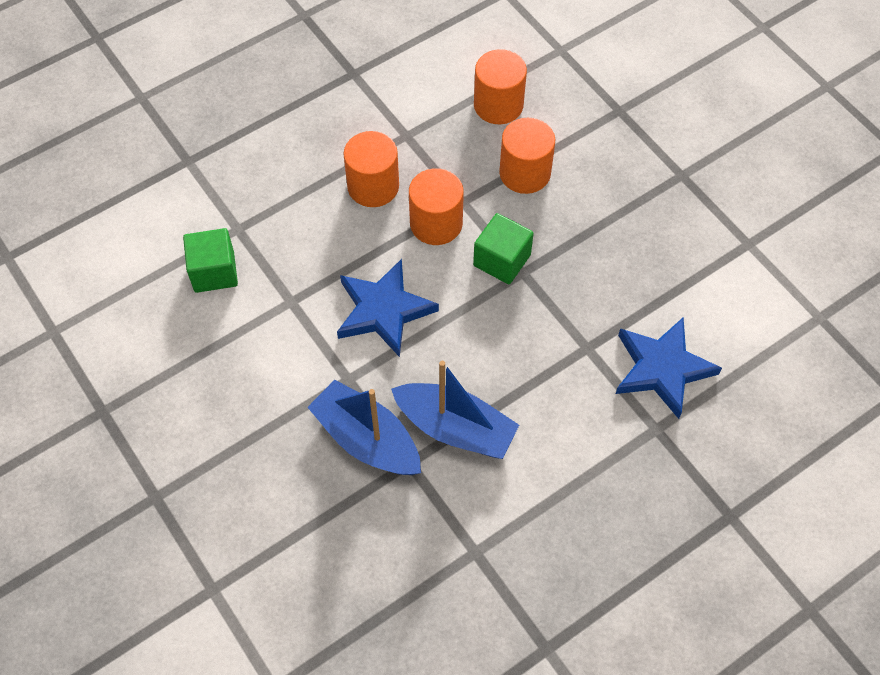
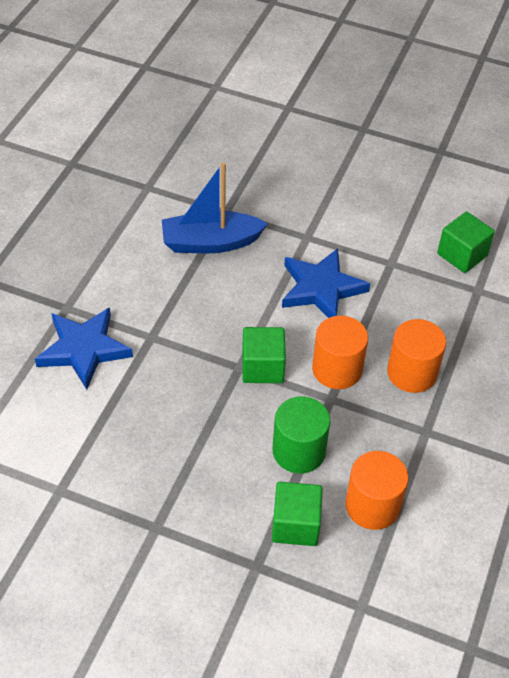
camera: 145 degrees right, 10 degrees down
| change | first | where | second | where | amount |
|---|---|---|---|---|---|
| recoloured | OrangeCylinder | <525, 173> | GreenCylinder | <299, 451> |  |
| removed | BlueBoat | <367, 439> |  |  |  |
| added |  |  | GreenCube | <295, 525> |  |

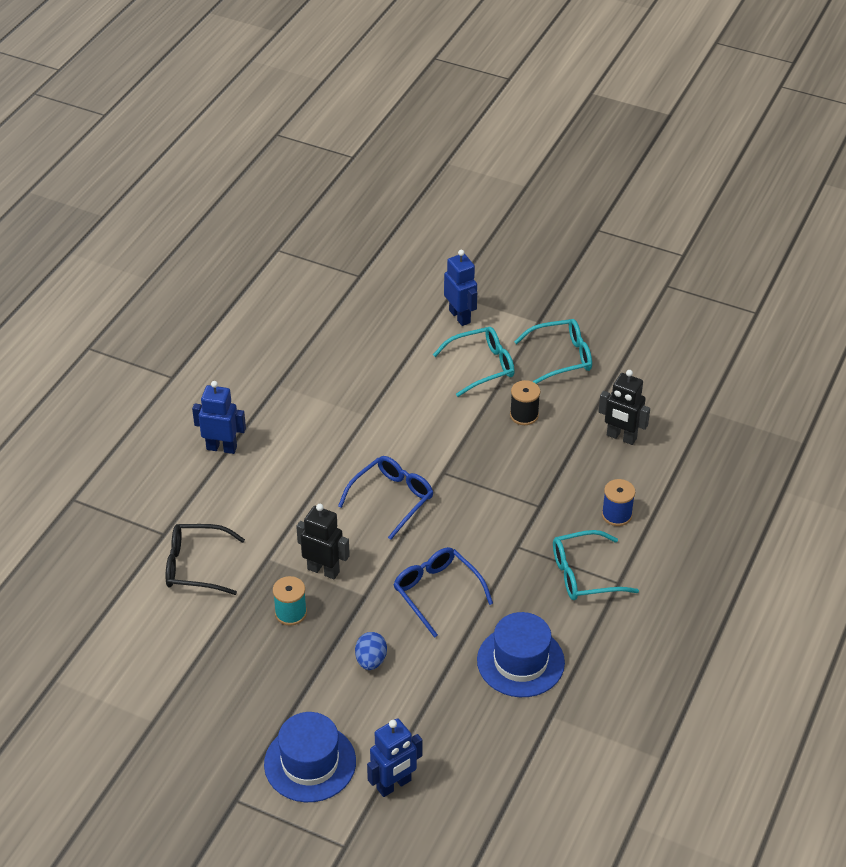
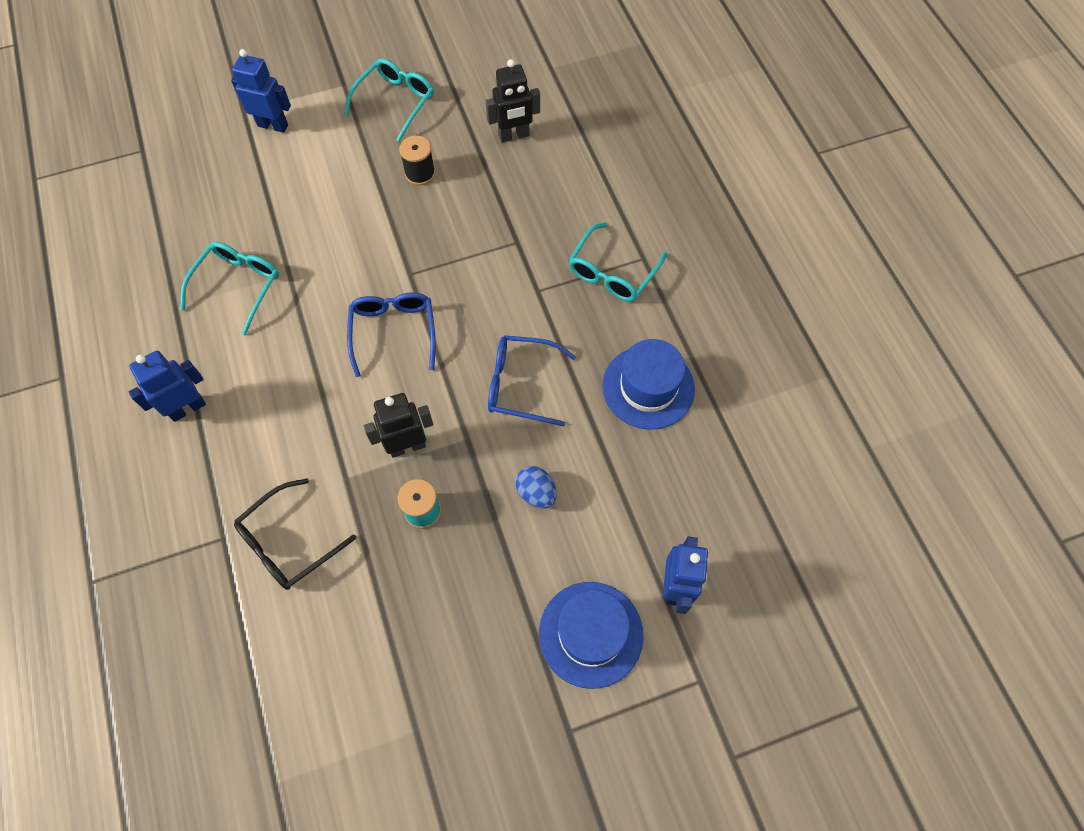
camera: 45 degrees left, 20 degrees up
| change | first | where | second | where | amount |
|---|---|---|---|---|---|
| moved | TurquoiseGlasses | <481, 366> |  | <238, 286> |  |
| removed | BlueSpool | <616, 515> |  |  |  |

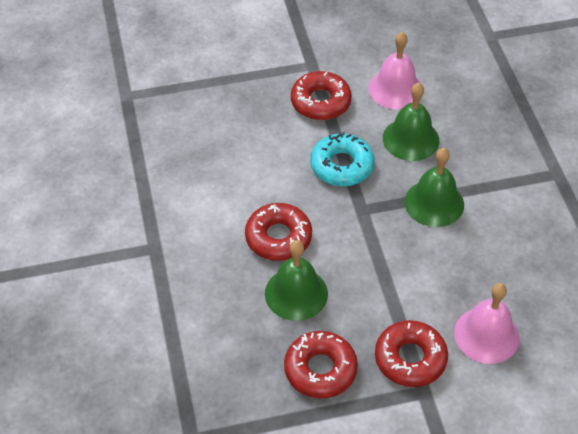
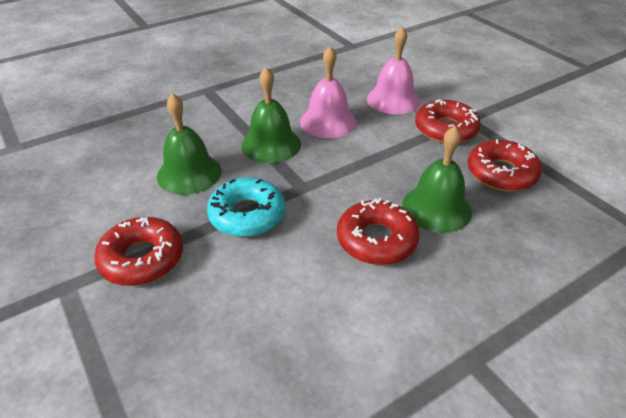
camera: 110 degrees left, 10 degrees down
| change | first | where | second | where | amount |
|---|---|---|---|---|---|
| moved | PinkBell | <395, 89> |  | <328, 121> |  |

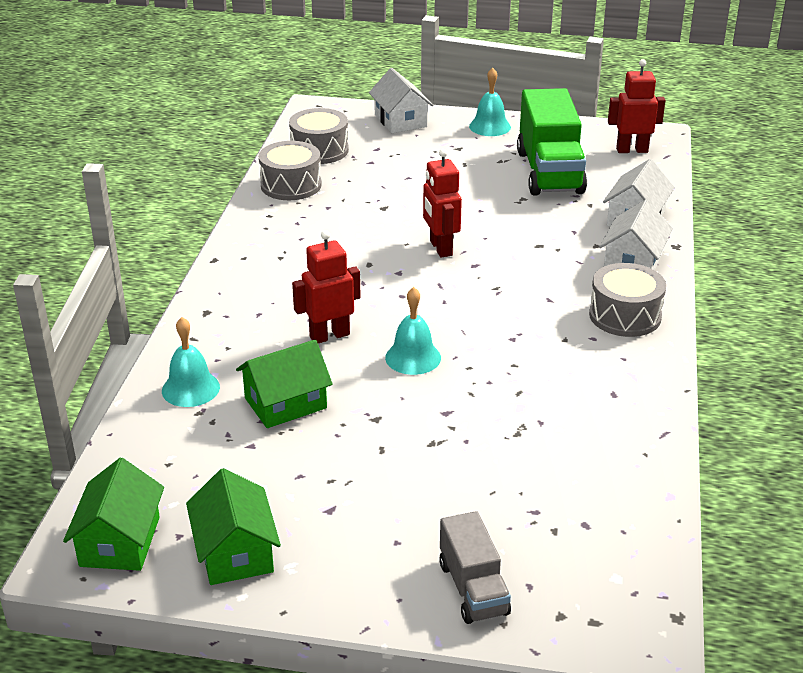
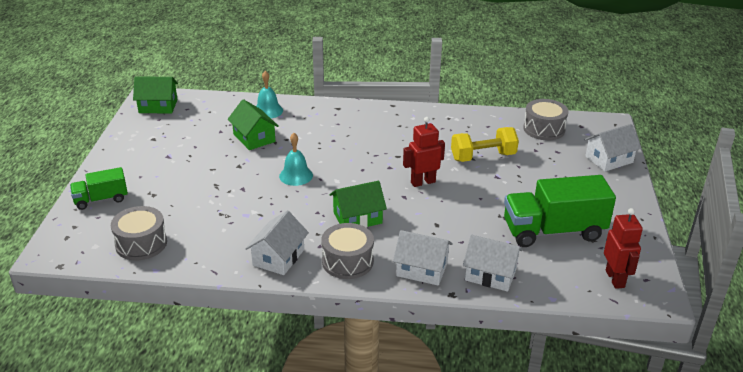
camera: 85 degrees right, 0 degrees up
| change | first | where | second | where | amount |
|---|---|---|---|---|---|
| removed | TurquoiseBell | <490, 126> |  |  |  |
| moved | GreyDrum | <291, 185> |  | <141, 243> |  |
| removed | RedRobot | <329, 335> |  |  |  |
| moved | GreenHouse | <235, 552> |  | <357, 218> |  |
| recoloured | GreyTruck | <473, 588> | GreenTruck | <101, 199> |  |
| added |  |  | YellowDumbbell | <483, 157> |  |
| added |  |  | WhiteHouse | <278, 257> |  |

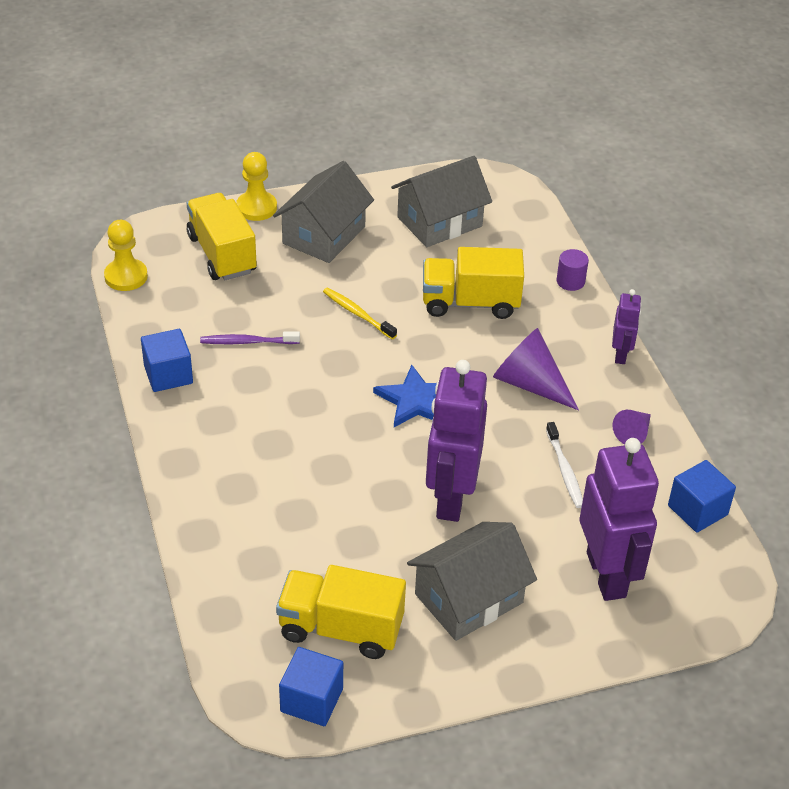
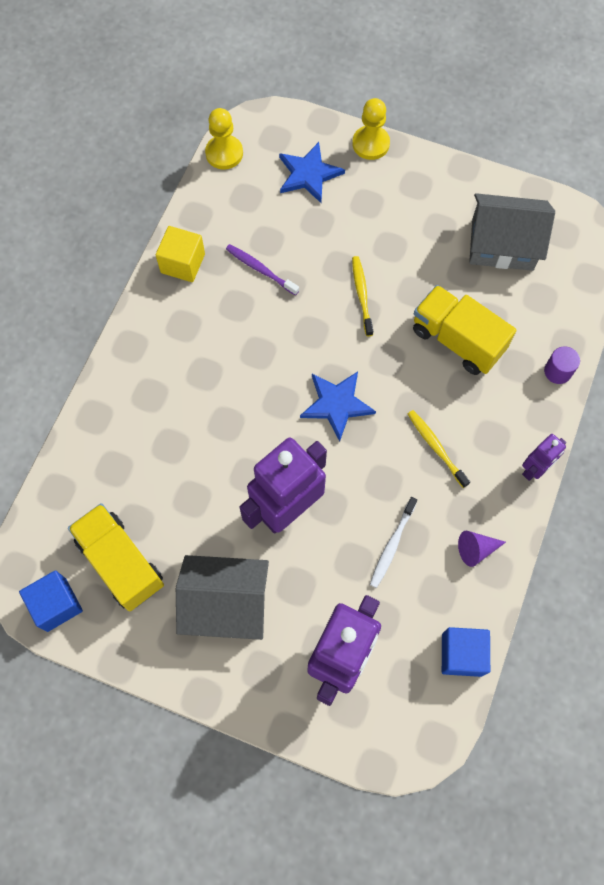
camera: 40 degrees right, 25 degrees up
| change | first | where | second | where | amount |
|---|---|---|---|---|---|
| removed | GreyHouse | <324, 235> |  |  |  |
| replaced | YellowTruck | <222, 254> | BlueStar | <308, 174> |  |
| replaced | PurpleCone | <529, 383> | YellowToothbrush | <436, 447> |  |
| recoloured | BlueCube | <168, 374> | YellowCube | <183, 263> |  |

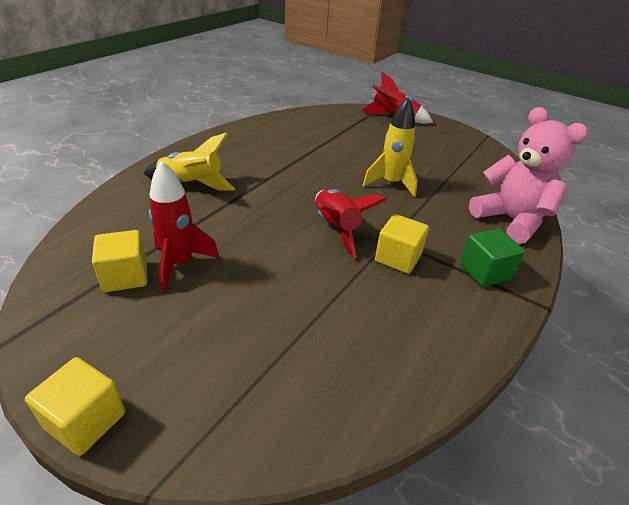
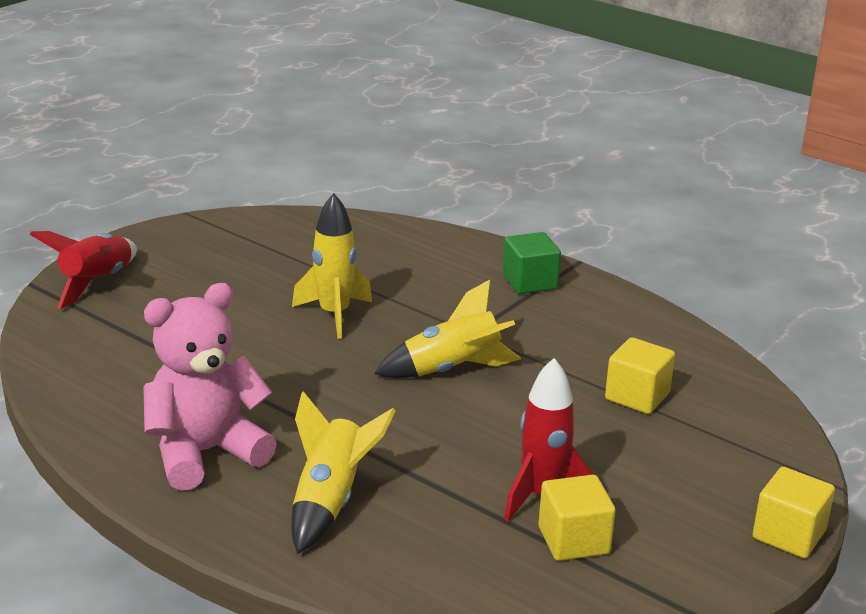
camera: 85 degrees left, 10 degrees down
| change | first | where | second | where | amount |
|---|---|---|---|---|---|
| moved | PinkTeddyBear | <510, 220> |  | <205, 453> |  |
| recoloured | RedRocket | <336, 228> | YellowRocket | <452, 369> |  |
| moved | YellowCube | <398, 258> |  | <637, 396> |  |

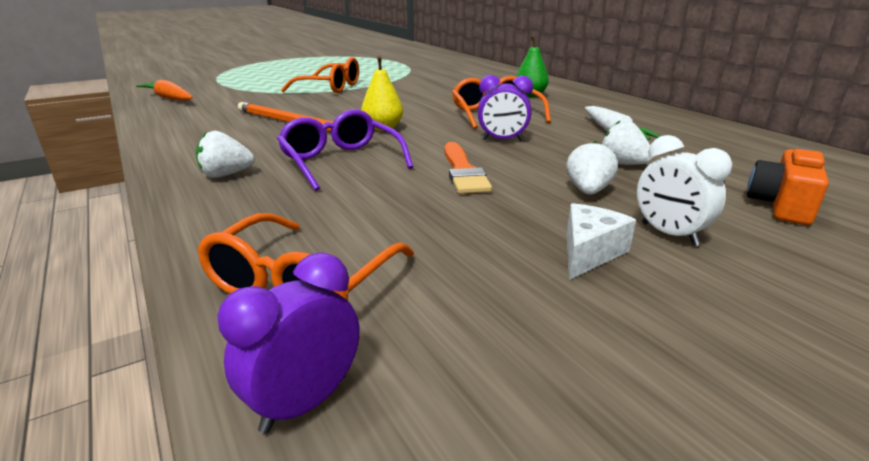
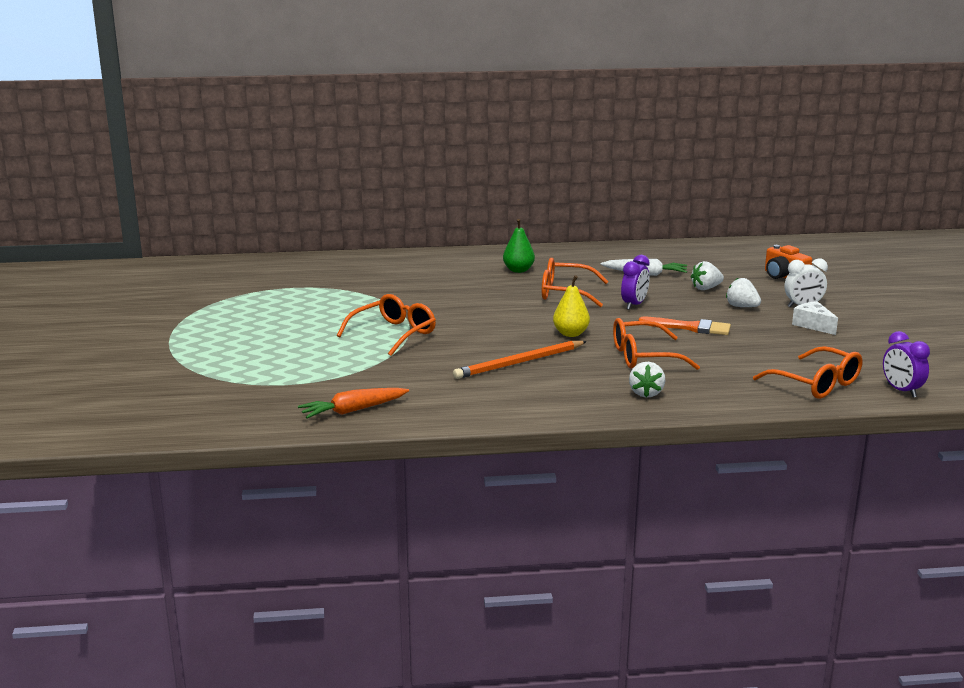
camera: 65 degrees left, 5 degrees down
| change | first | where | second | where | amount |
|---|---|---|---|---|---|
| recoloured | PurpleGlasses | <340, 161> | OrangeGlasses | <643, 357> |  |

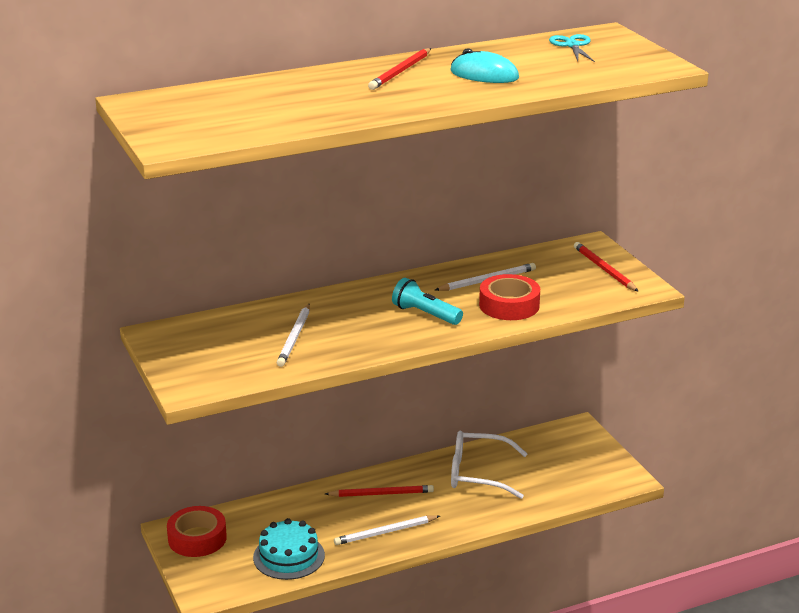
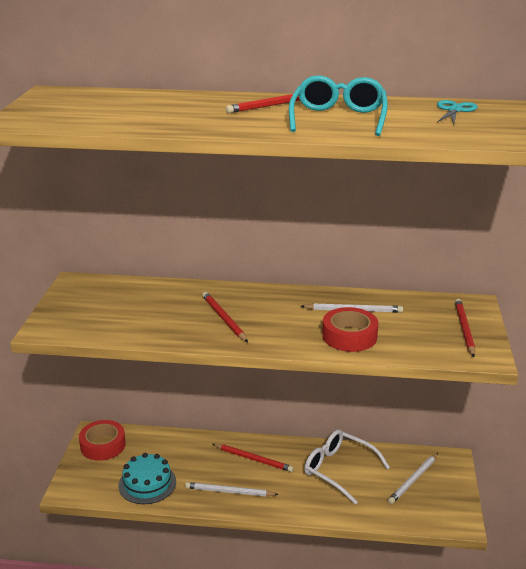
camera: 30 degrees right, 0 degrees up
| change | first | where | second | where | amount |
|---|---|---|---|---|---|
| replaced | TurquoiseMouse | <484, 75> | TurquoiseGlasses | <338, 118> |  |
| removed | TurquoiseFlashlight | <425, 314> |  |  |  |
| moved | WhitePencil | <295, 337> |  | <413, 480> |  |
| added |  |  | RedPencil | <224, 319> |  |

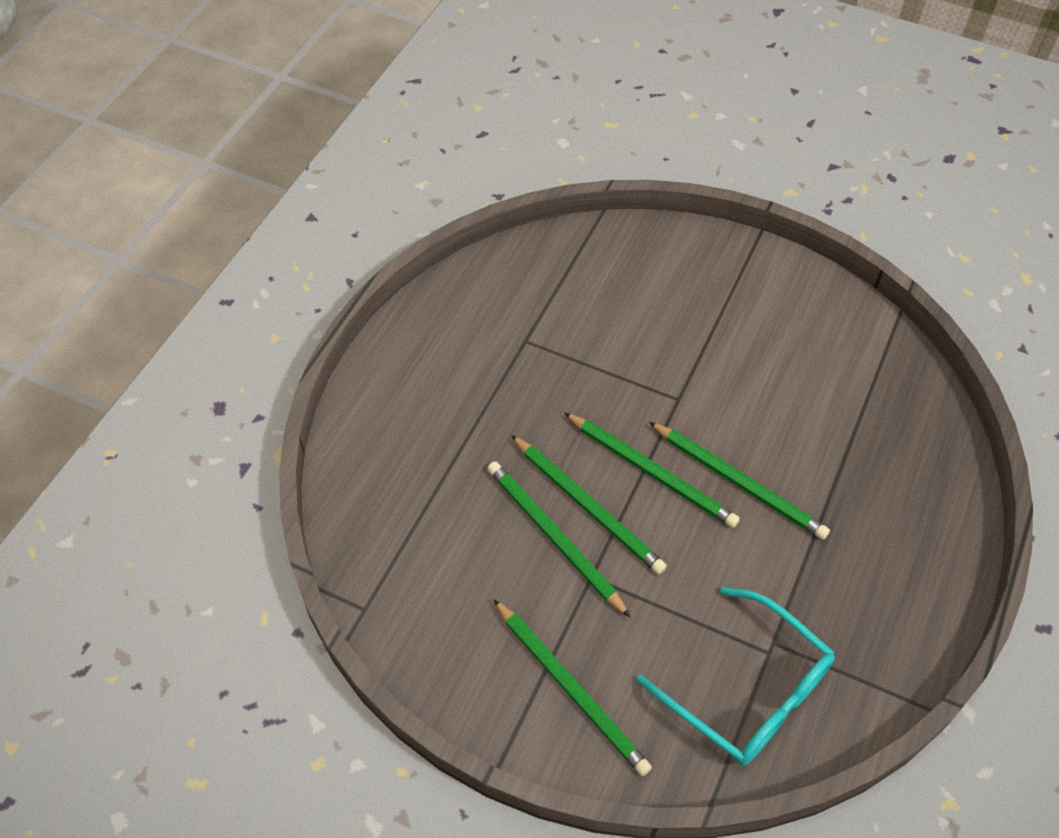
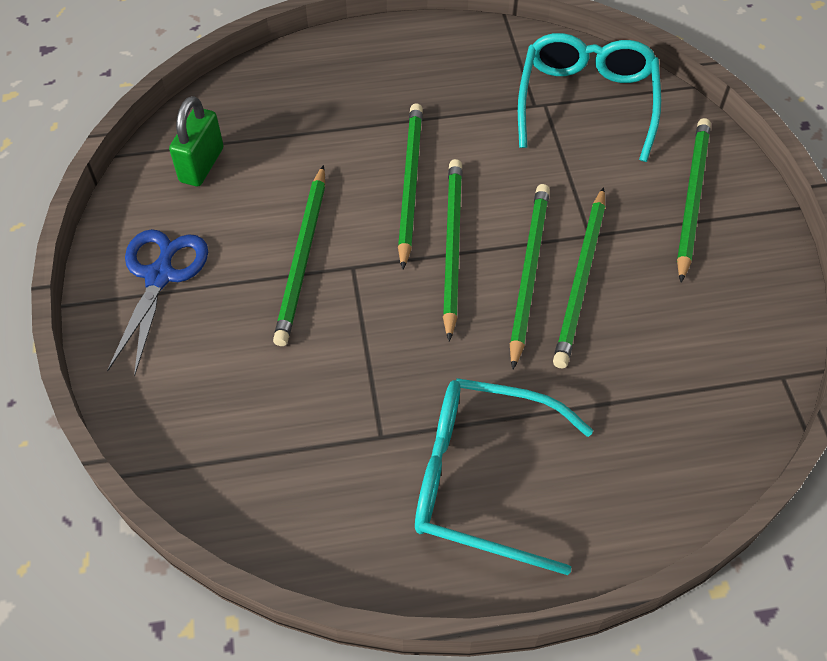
camera: 125 degrees left, 0 degrees up
| change | first | where | second | where | amount |
|---|---|---|---|---|---|
| added |  |  | GreenPadlock | <202, 165> |  |
| added |  |  | GreenPencil | <302, 257> |  |
| added |  |  | BlueScissors | <160, 276> |  |
| added |  |  | TurquoiseGlasses | <482, 479> |  |

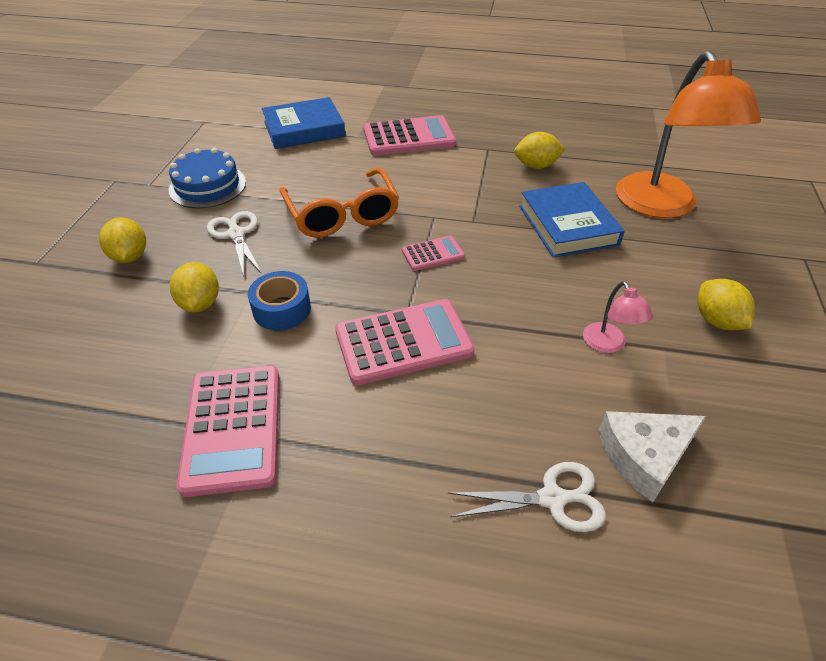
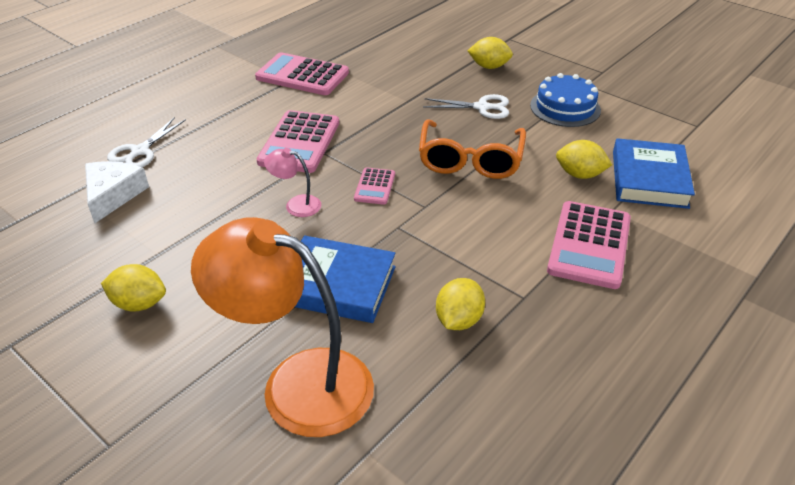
camera: 120 degrees right, 5 degrees down
| change | first | where | second | where | amount |
|---|---|---|---|---|---|
| turned | OrangeGlasses | <342, 214> |  | <470, 159> | 90 degrees counterclockwise |
| moved | YellowLemon | <200, 303> |  | <580, 175> |  |
| removed | BlueTape | <282, 309> |  |  |  |
| moved | PinkLamp | <608, 345> |  | <296, 205> |  |

